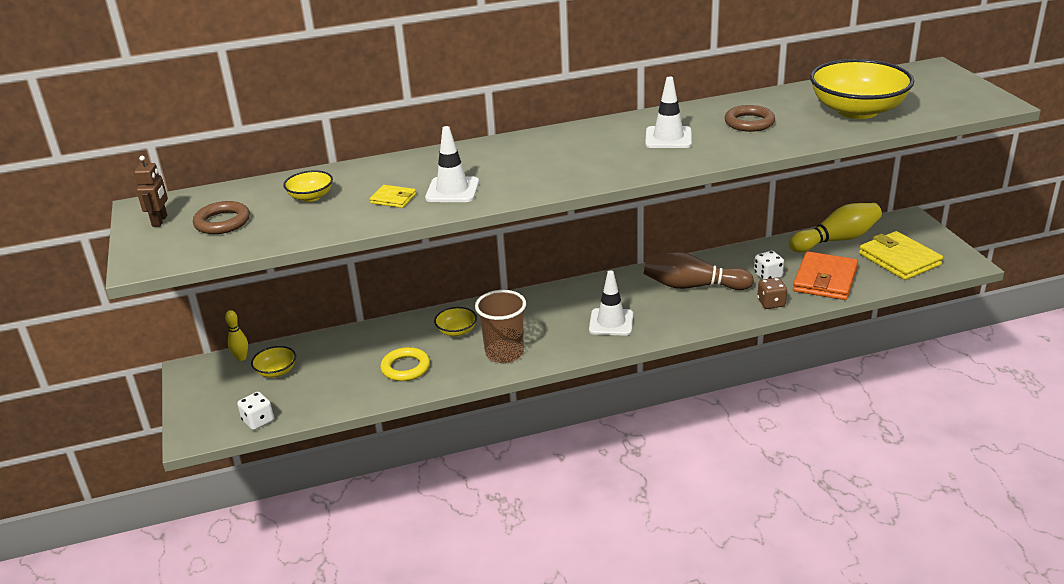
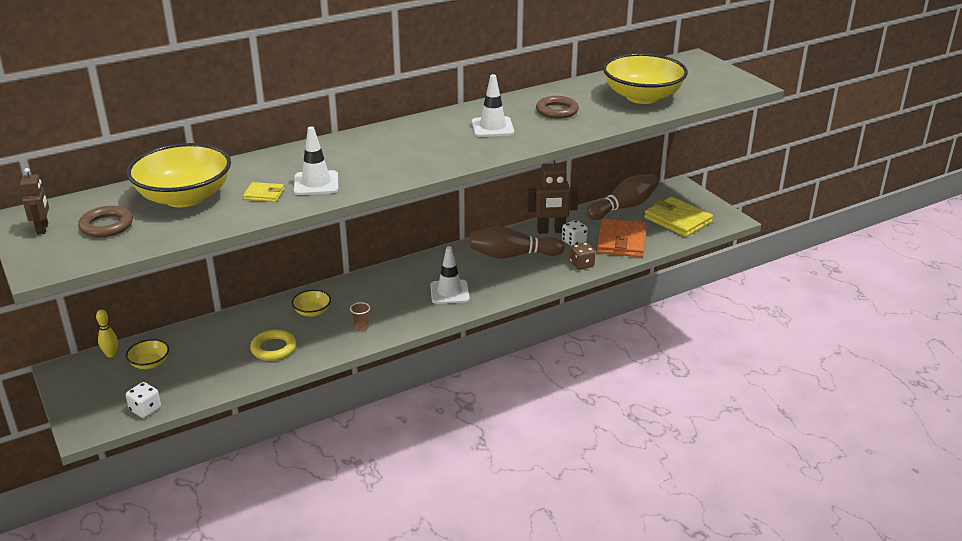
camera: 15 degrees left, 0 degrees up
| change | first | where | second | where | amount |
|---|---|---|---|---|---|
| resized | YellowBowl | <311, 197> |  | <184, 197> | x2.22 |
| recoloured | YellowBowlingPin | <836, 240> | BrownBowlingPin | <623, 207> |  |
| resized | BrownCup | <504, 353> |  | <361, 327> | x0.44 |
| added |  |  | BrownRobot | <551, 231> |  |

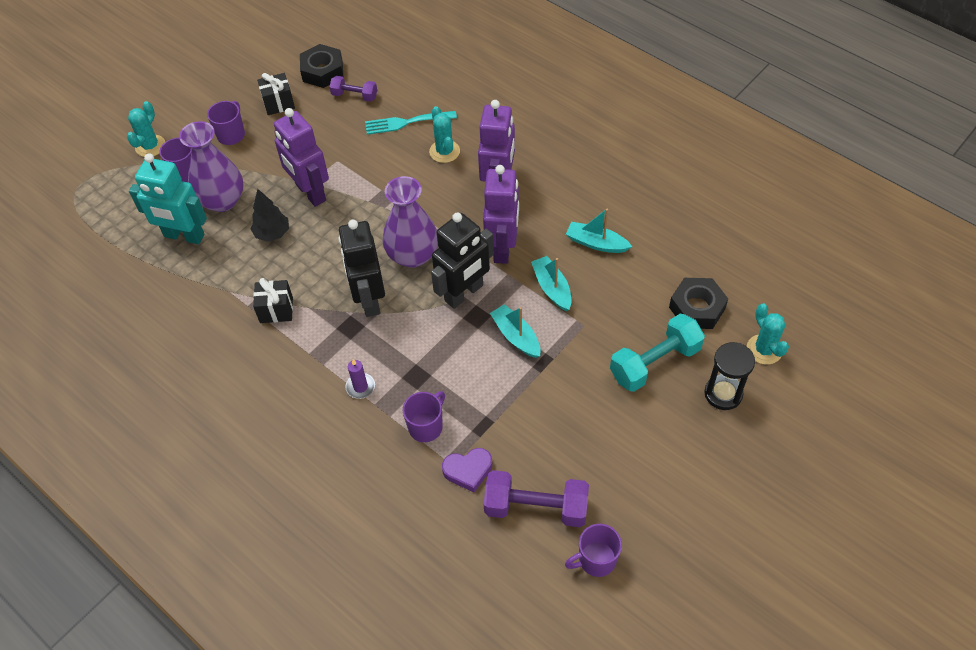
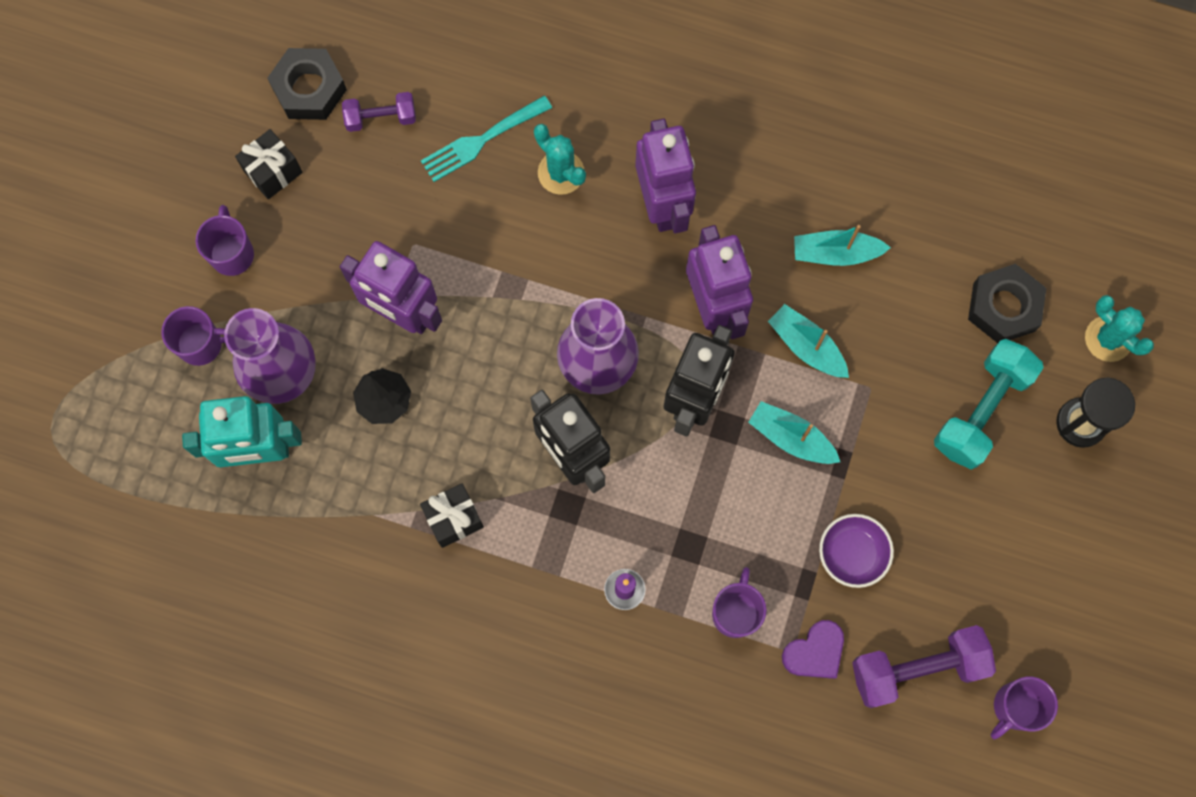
camera: 25 degrees left, 20 degrees up
| change | first | where | second | where | amount |
|---|---|---|---|---|---|
| removed | TurquoiseCactus | <150, 146> |  |  |  |
| added |  |  | PurpleBowl | <852, 554> |  |

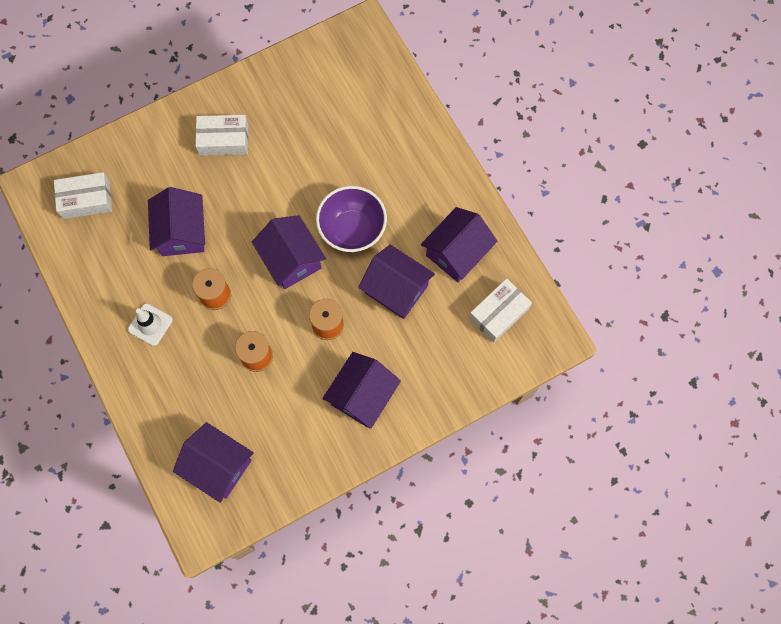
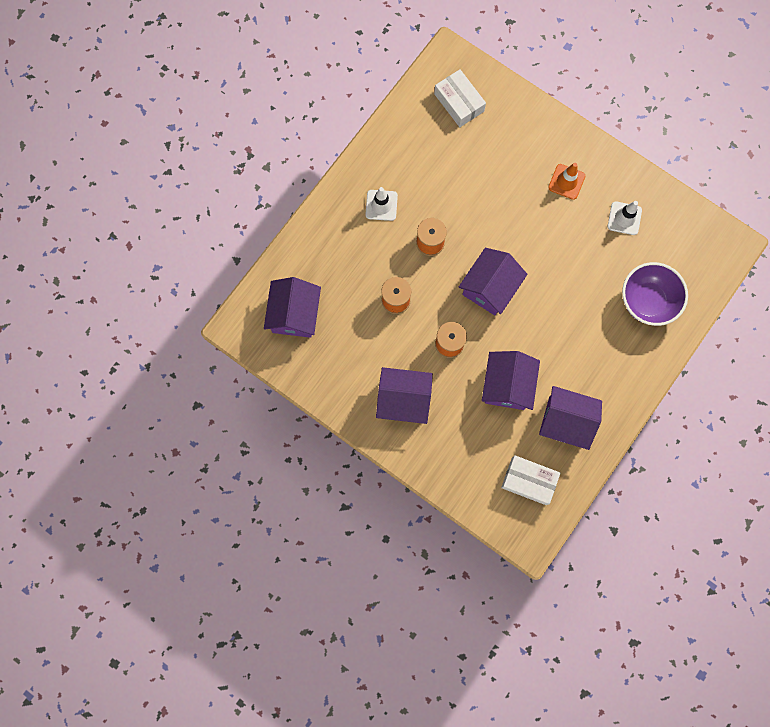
camera: 65 degrees right, 5 degrees up
| change | first | where | second | where | amount |
|---|---|---|---|---|---|
| replaced | WhiteBox | <223, 139> | OrangeTrafficCone | <566, 182> |  |
| moved | PurpleBowl | <352, 230> |  | <647, 301> |  |
| removed | PurpleHouse | <182, 232> |  |  |  |
| added |  |  | WhiteTrafficCone | <624, 218> |  |

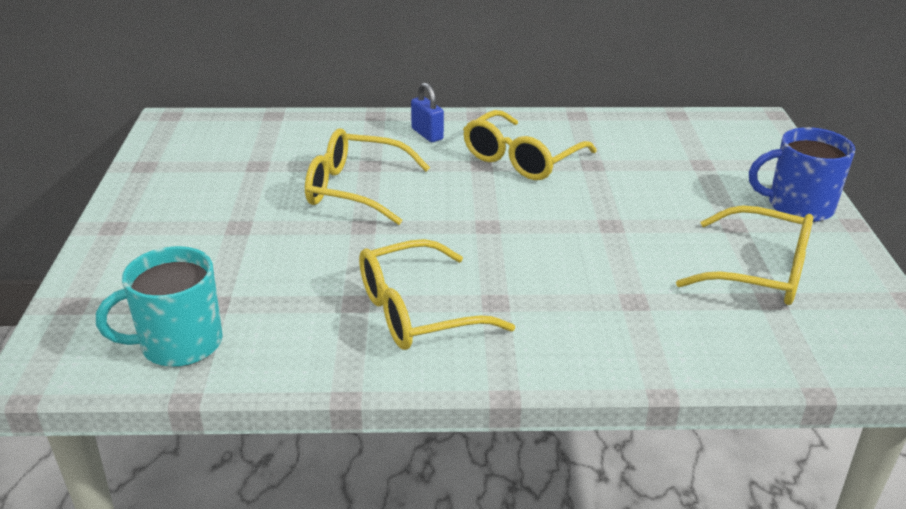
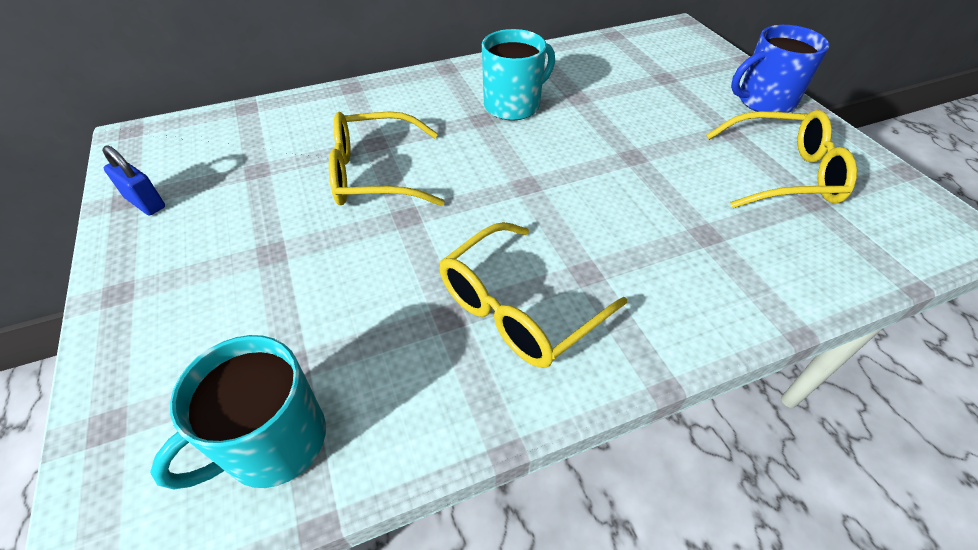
camera: 20 degrees left, 15 degrees up
| change | first | where | second | where | amount |
|---|---|---|---|---|---|
| moved | BluePadlock | <427, 134> |  | <145, 203> |  |
| replaced | YellowGlasses | <521, 159> | TurquoiseMug | <513, 105> |  |

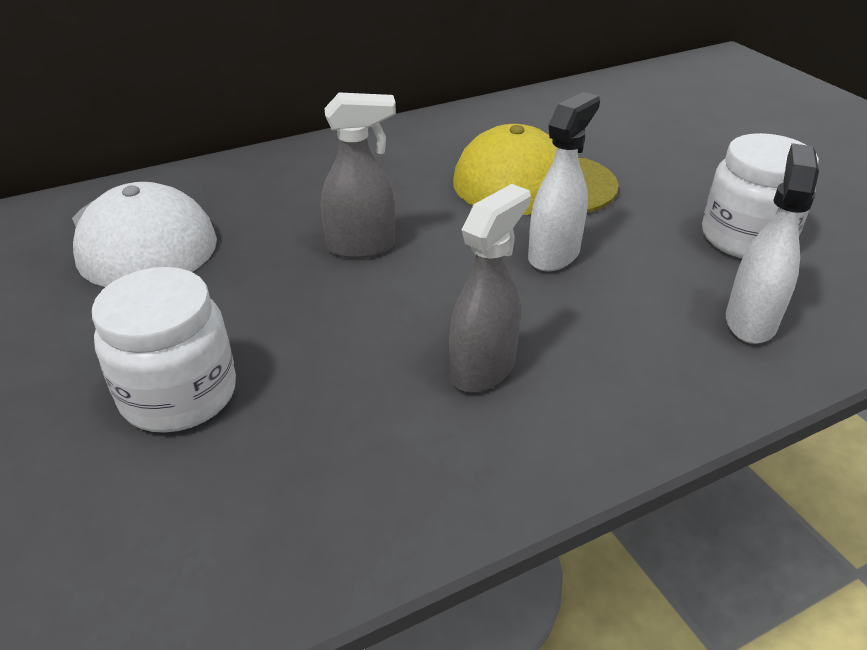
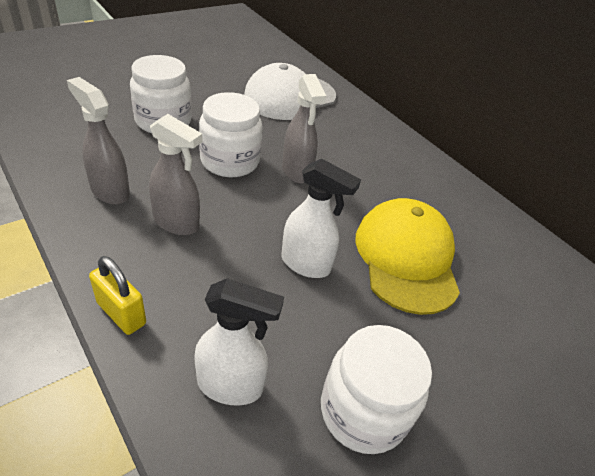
camera: 75 degrees right, 5 degrees up
| change | first | where | second | where | amount |
|---|---|---|---|---|---|
| added |  |  | GreySprayBottle | <110, 191> |  |
| added |  |  | WhiteJar | <230, 161> |  |
| added |  |  | YellowPadlock | <121, 313> |  |

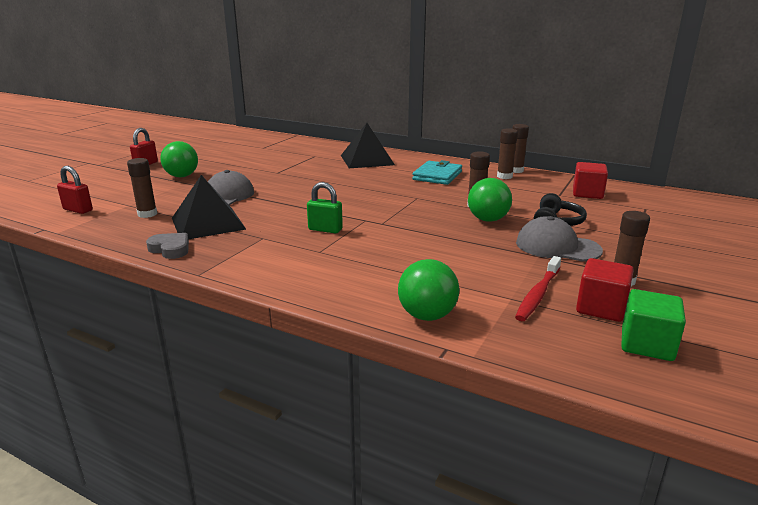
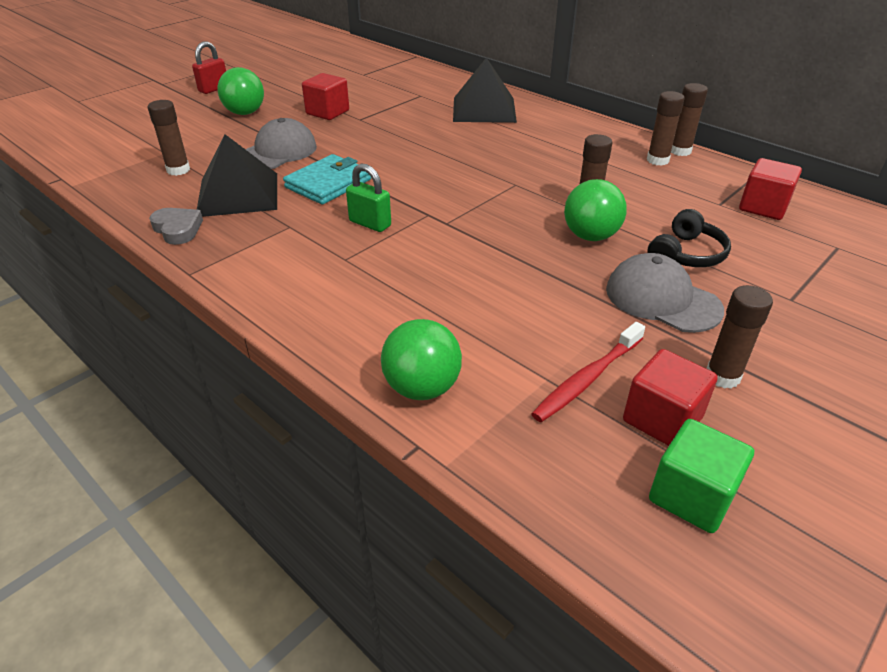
camera: 15 degrees right, 15 degrees up
| change | first | where | second | where | amount |
|---|---|---|---|---|---|
| moved | TurquoiseWallet | <437, 176> |  | <328, 183> |  |
| removed | RedPadlock | <78, 210> |  |  |  |
| added |  |  | RedCube | <327, 112> |  |

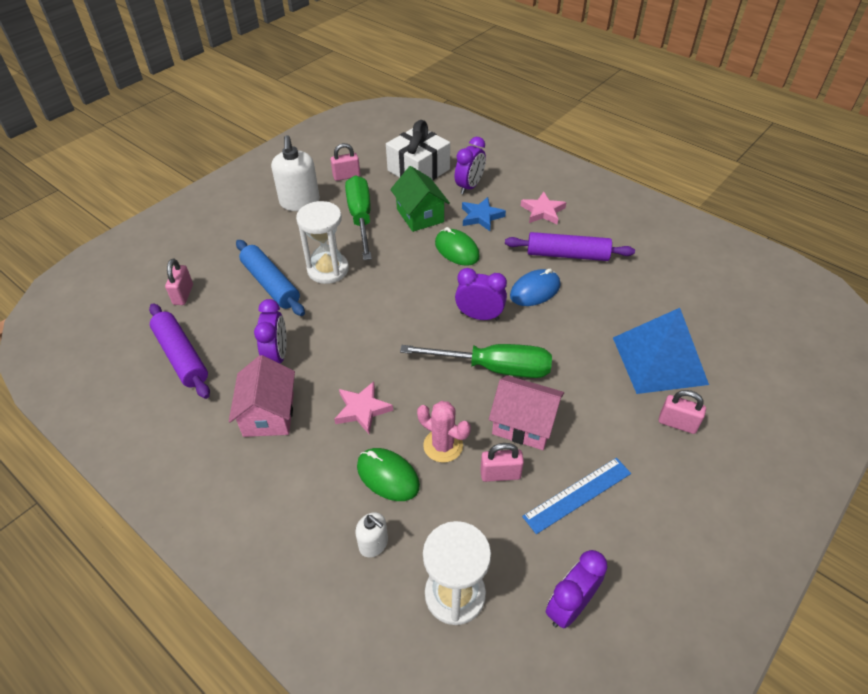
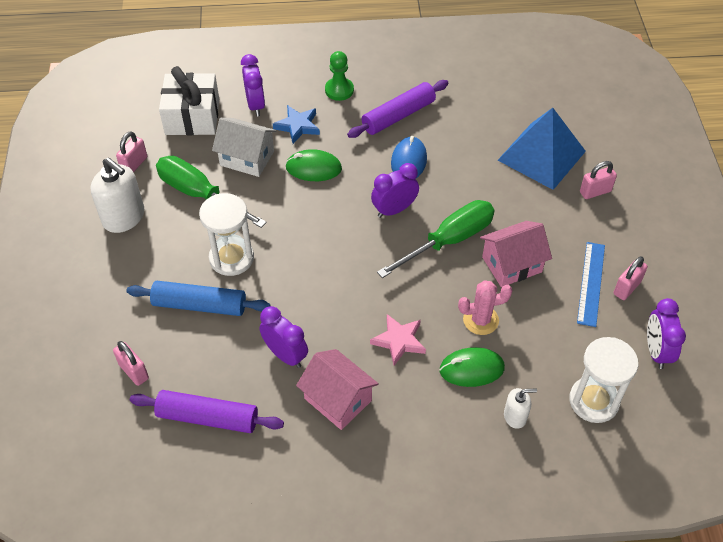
camera: 45 degrees left, 5 degrees up
| change | first | where | second | where | amount |
|---|---|---|---|---|---|
| recoloured | GreenHouse | <420, 215> | WhiteHouse | <247, 158> |  |
| replaced | PinkStar | <542, 211> | GreenPawn | <339, 90> |  |
| moved | PinkPadlock | <500, 474> |  | <627, 288> |  |

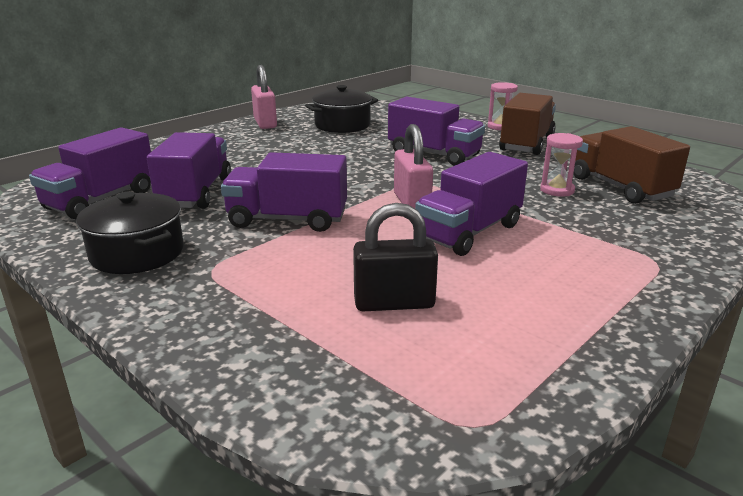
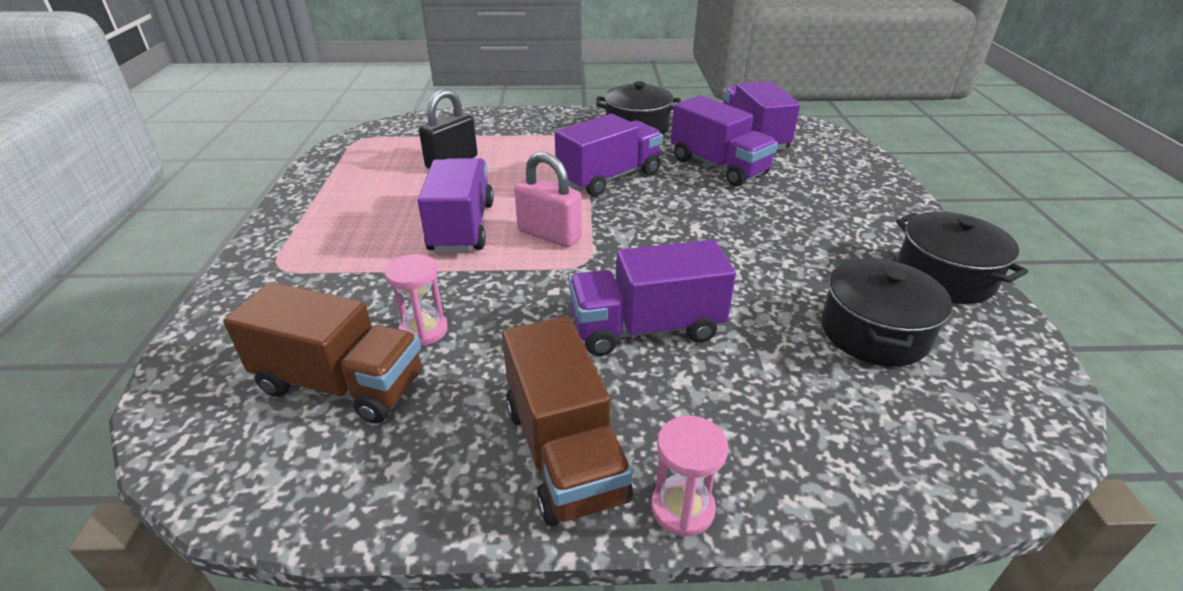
camera: 135 degrees right, 10 degrees up
| change | first | where | second | where | amount |
|---|---|---|---|---|---|
| replaced | PinkPadlock | <265, 123> | BlackPot | <944, 277> |  |

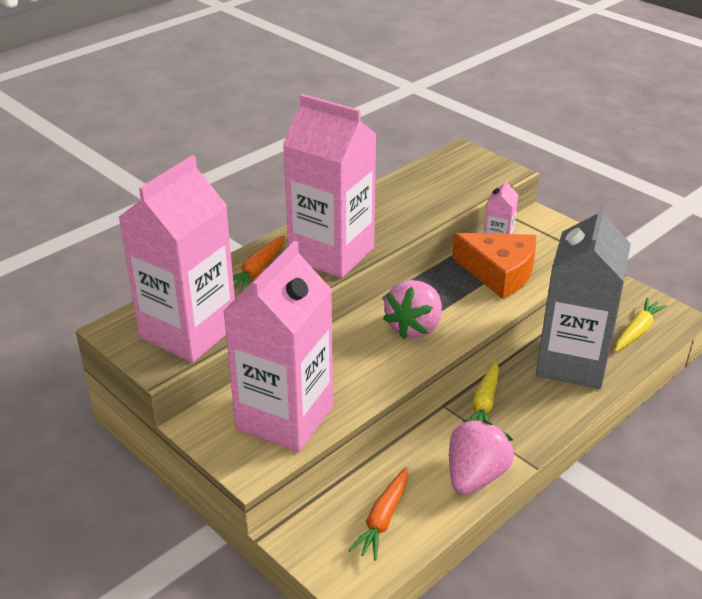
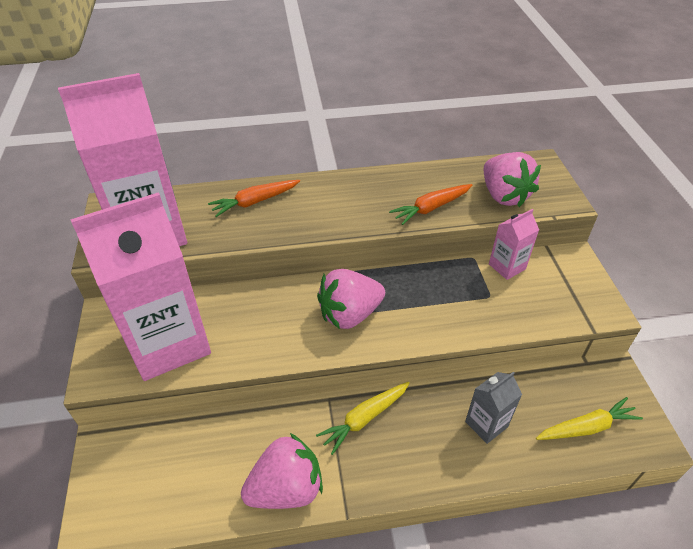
camera: 35 degrees right, 10 degrees up
| change | first | where | second | where | amount |
|---|---|---|---|---|---|
| removed | PinkCarton | <331, 253> |  |  |  |
| resized | GreyCarton | <572, 362> |  | <486, 424> | x0.44 |
| removed | OrangeCheese | <499, 273> |  |  |  |
| moved | OrangeCarrot | <382, 519> |  | <431, 208> |  |
| added |  |  | PinkStrawberry | <504, 195> |  |

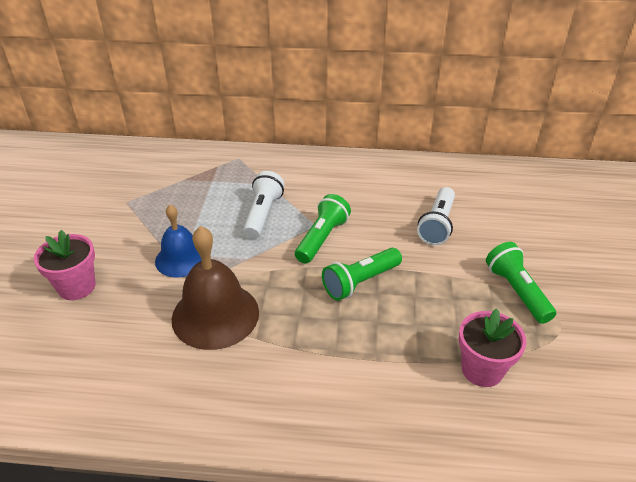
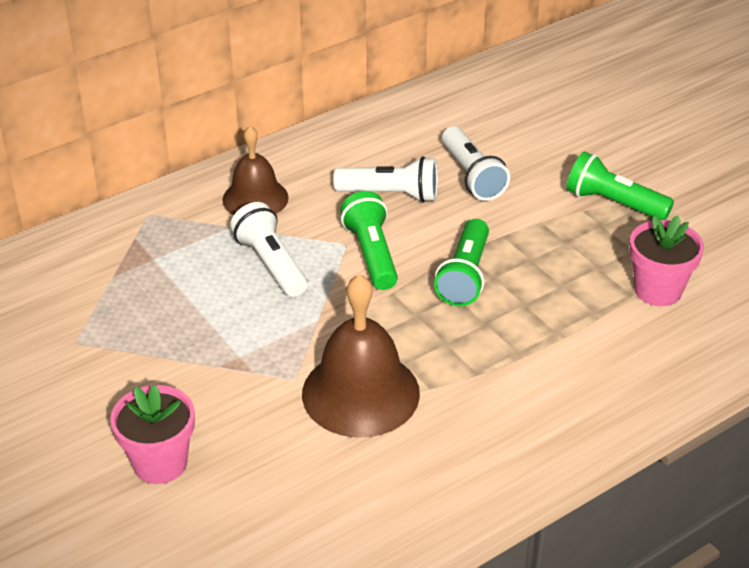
camera: 40 degrees left, 0 degrees up
| change | first | where | second | where | amount |
|---|---|---|---|---|---|
| removed | BlueBell | <181, 259> |  |  |  |
| added |  |  | BrownBell | <255, 198> |  |
| added |  |  | WhiteFlashlight | <391, 195> |  |

